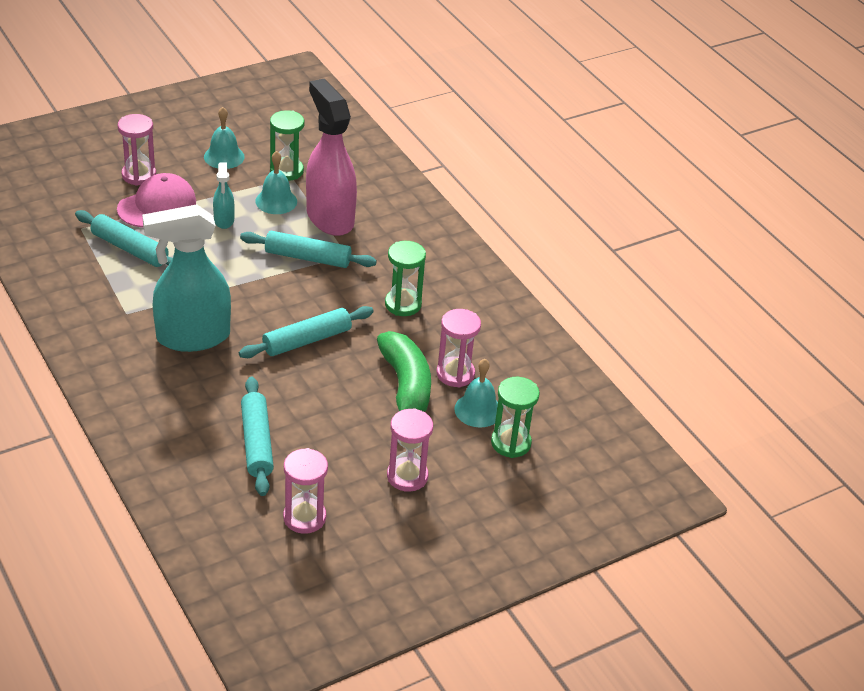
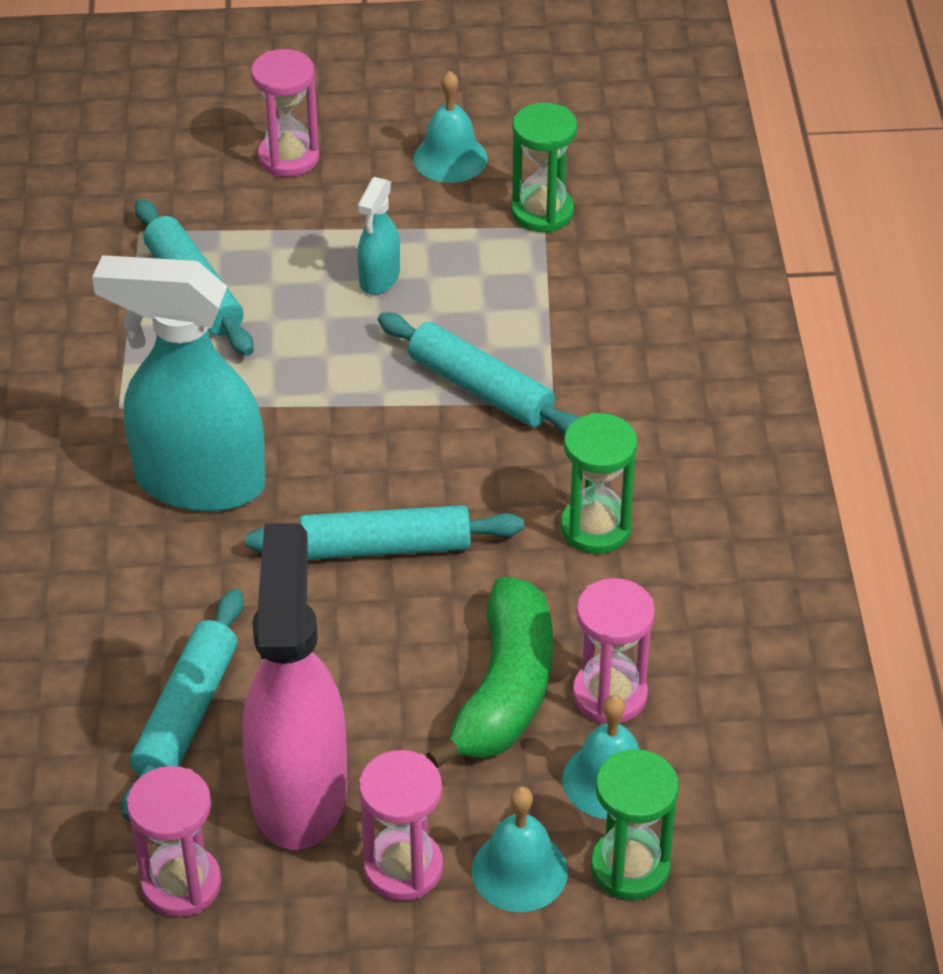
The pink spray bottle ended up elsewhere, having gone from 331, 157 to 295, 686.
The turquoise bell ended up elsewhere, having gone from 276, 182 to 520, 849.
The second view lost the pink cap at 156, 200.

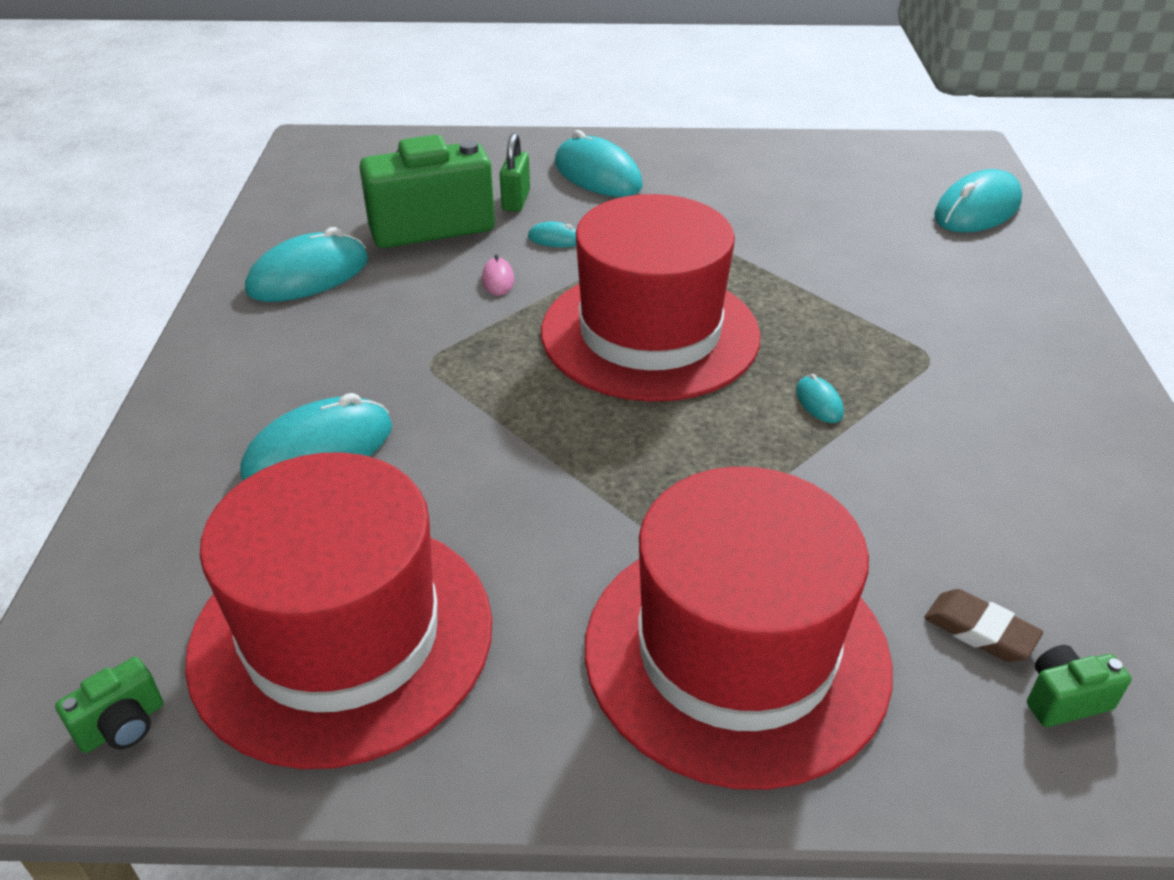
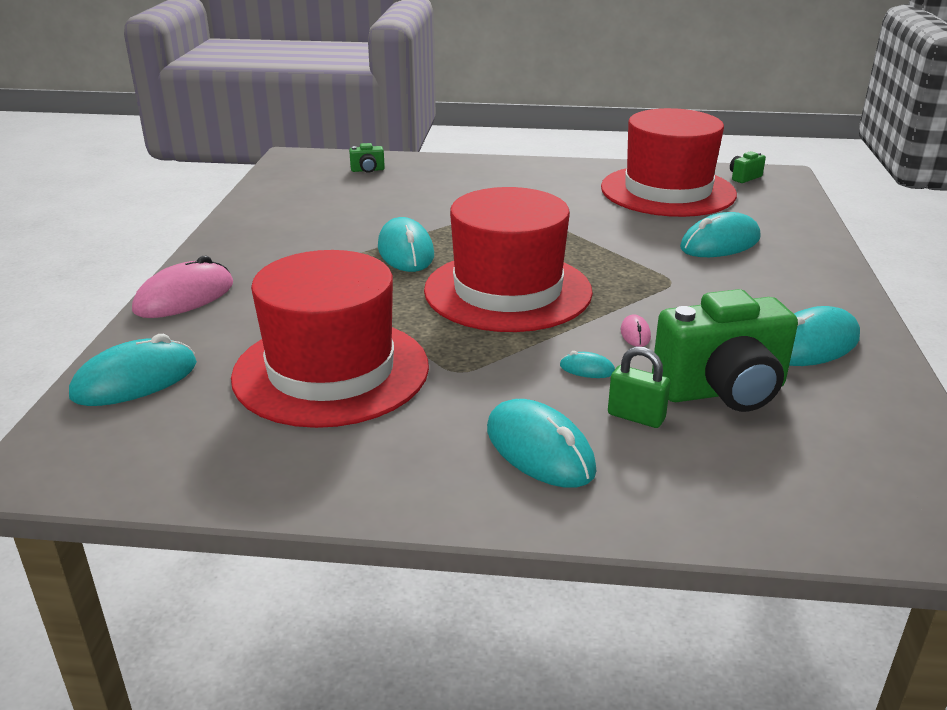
The second view gained the pink mouse at 182, 287.
The red hat ended up elsewhere, having gone from 739, 628 to 330, 339.
The size of the turquoise mouse at 820, 398 changed by a factor of 2.20.
The green padlock at 515, 172 ended up facing another way, 75 degrees counterclockwise from before.
The second view lost the brown eraser at 983, 625.

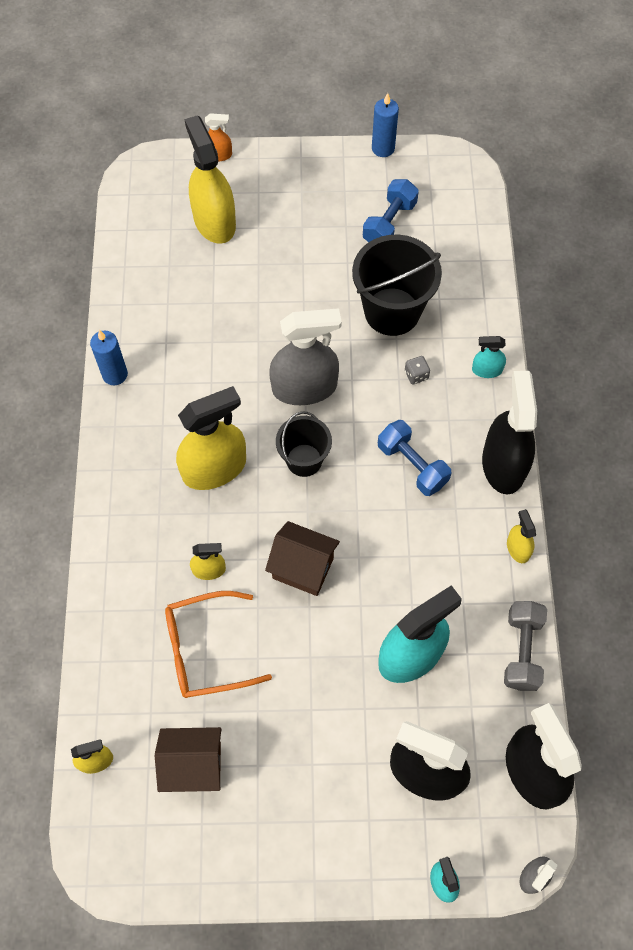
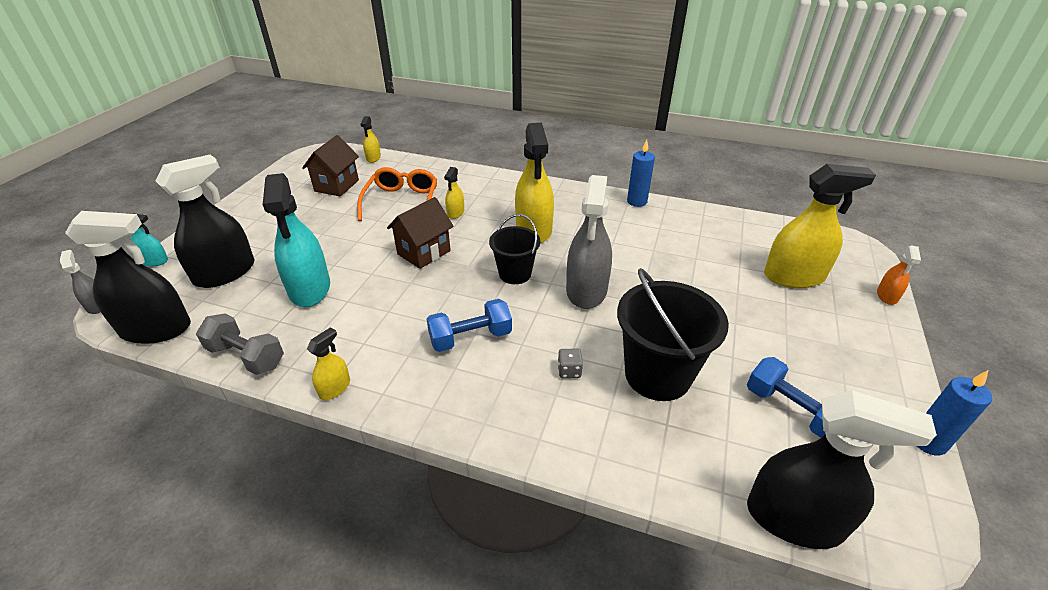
The yellow spray bottle at 521, 536 ended up facing another way, 60 degrees counterclockwise from before.
The black spray bottle ended up elsewhere, having gone from 509, 432 to 842, 469.
The second view lost the turquoise spray bottle at 489, 357.

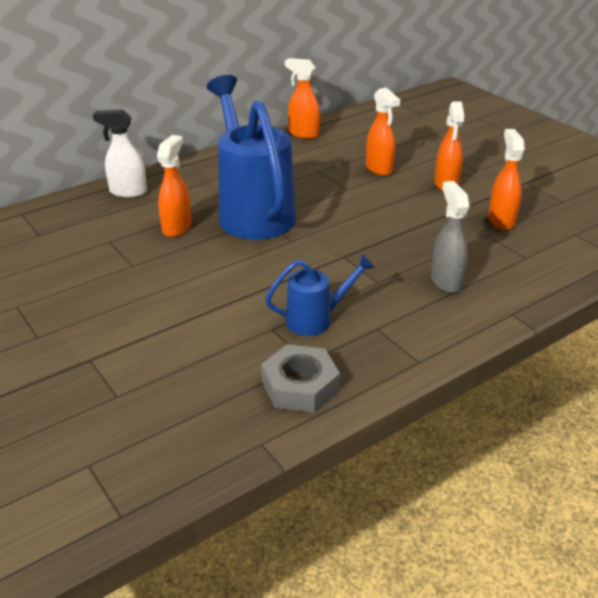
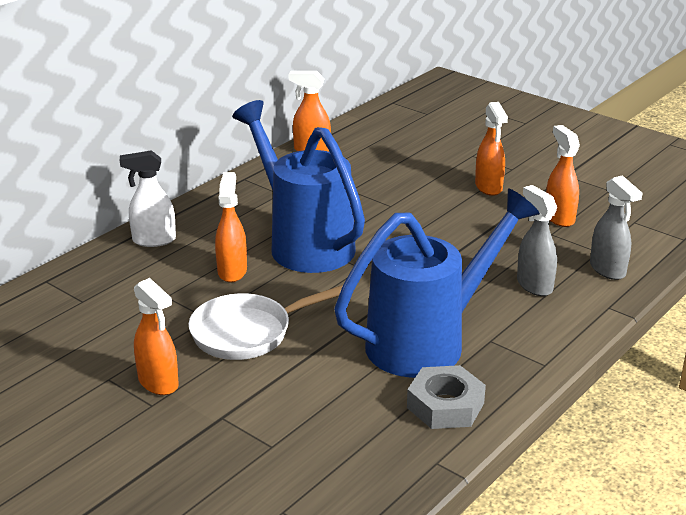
The orange spray bottle ended up elsewhere, having gone from 383, 131 to 156, 336.
The second view gained the white pan at 265, 322.
The size of the blue watering can at 320, 295 changed by a factor of 2.07.
The second view gained the grey spray bottle at 616, 227.

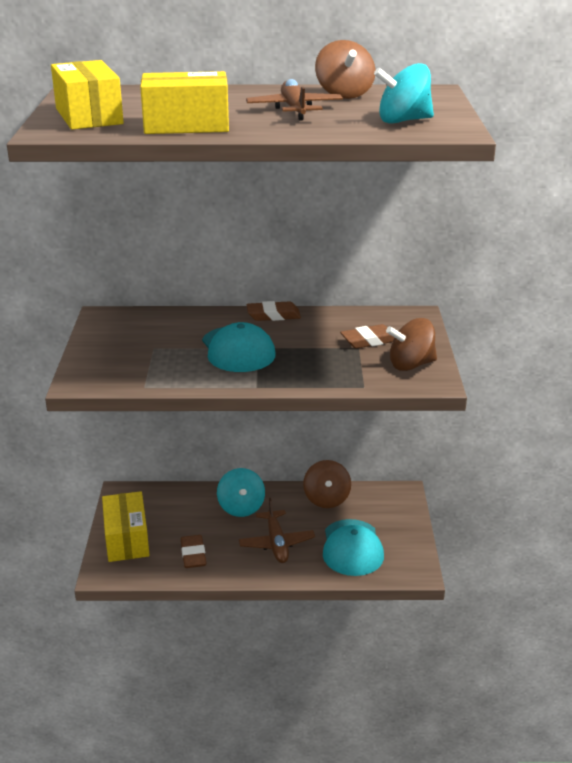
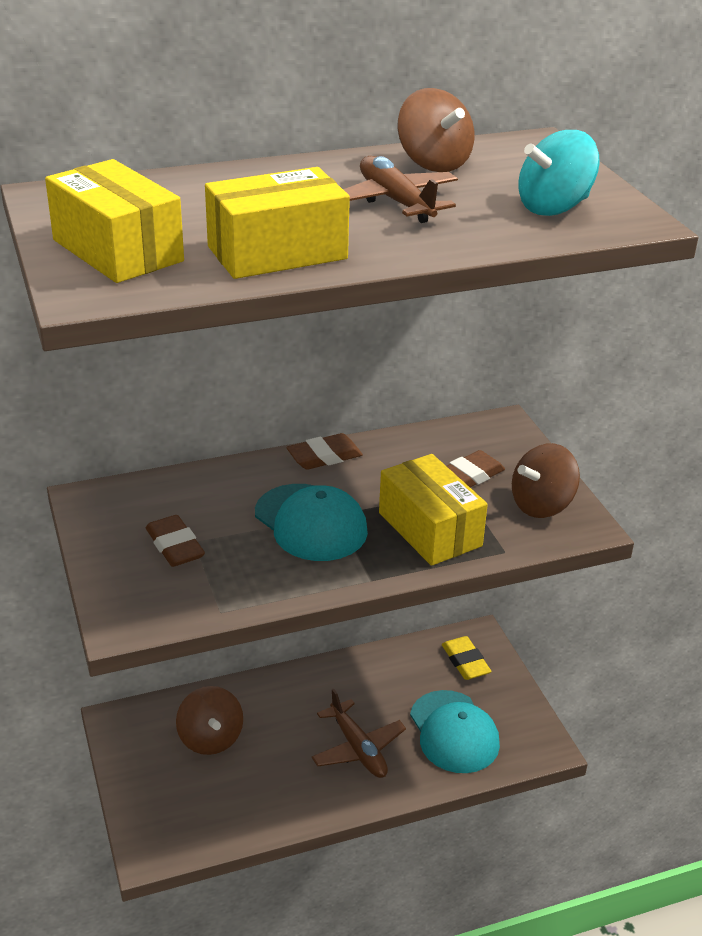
The brown eraser ended up elsewhere, having gone from 193, 551 to 175, 541.
The brown spinning top ended up elsewhere, having gone from 327, 484 to 209, 720.
The yellow box ended up elsewhere, having gone from 125, 526 to 433, 510.
The second view gained the yellow eraser at 466, 658.
The second view lost the turquoise spinning top at 241, 492.

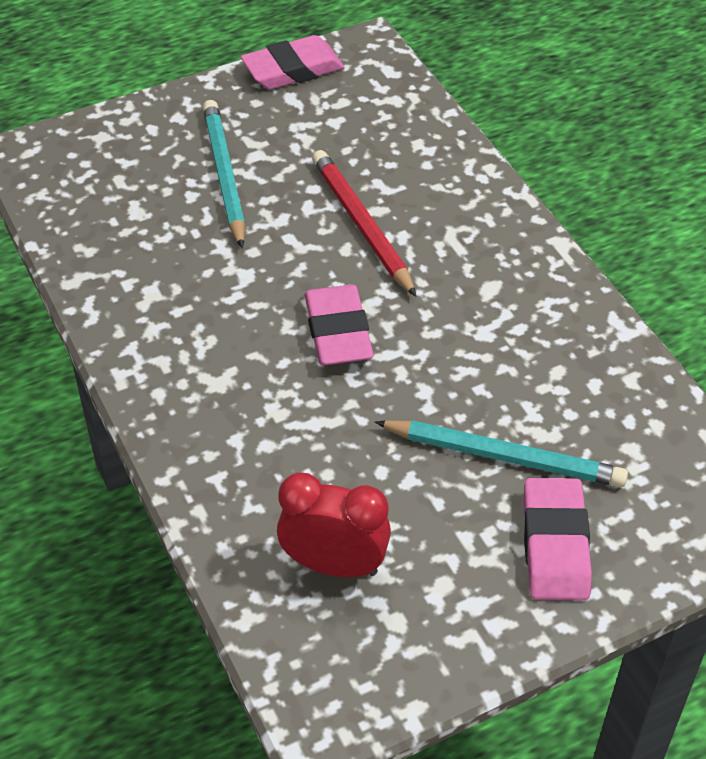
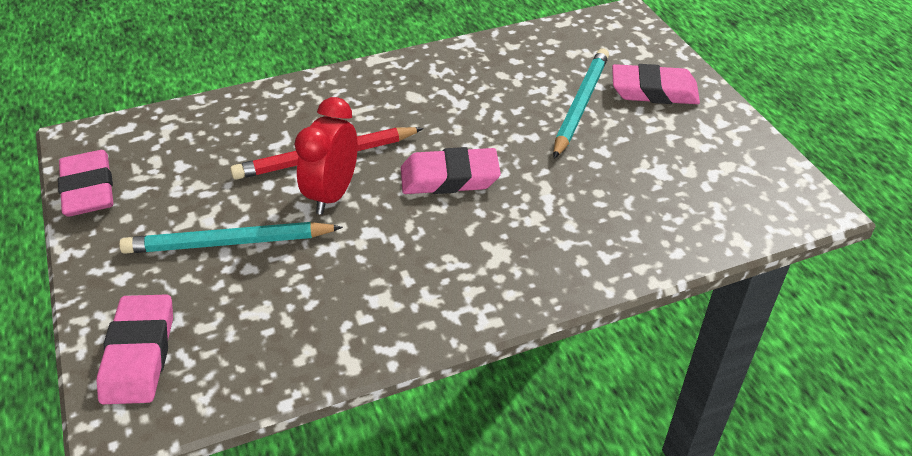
The second view gained the pink eraser at 134, 349.
The red clock ended up elsewhere, having gone from 334, 525 to 326, 156.

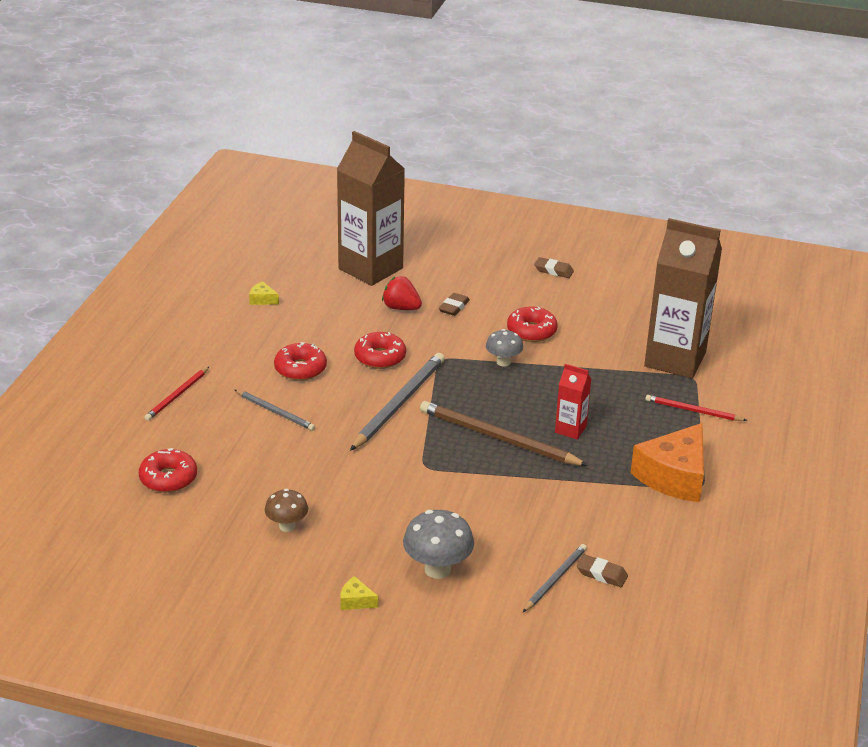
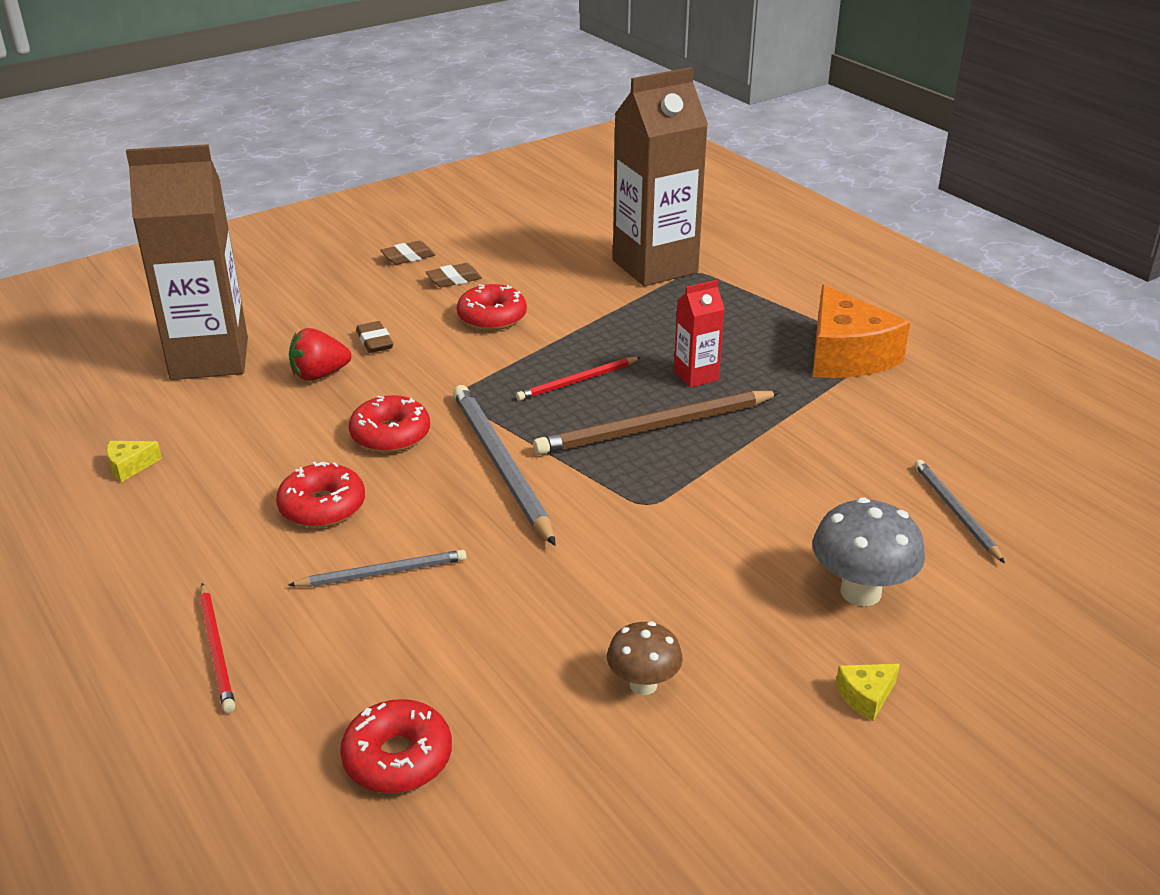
The brown eraser ended up elsewhere, having gone from 602, 570 to 454, 275.
The red pencil ended up elsewhere, having gone from 696, 408 to 578, 379.
The second view lost the grey mushroom at 504, 348.

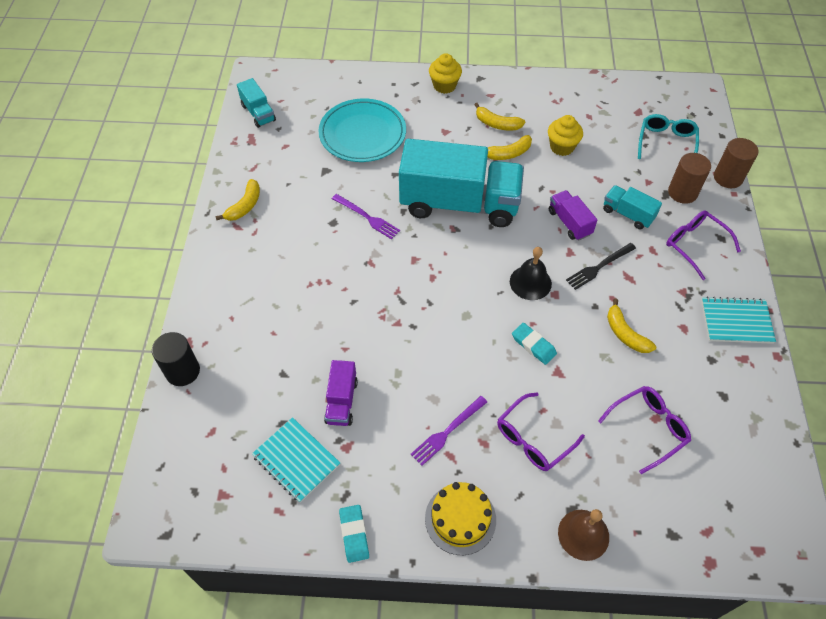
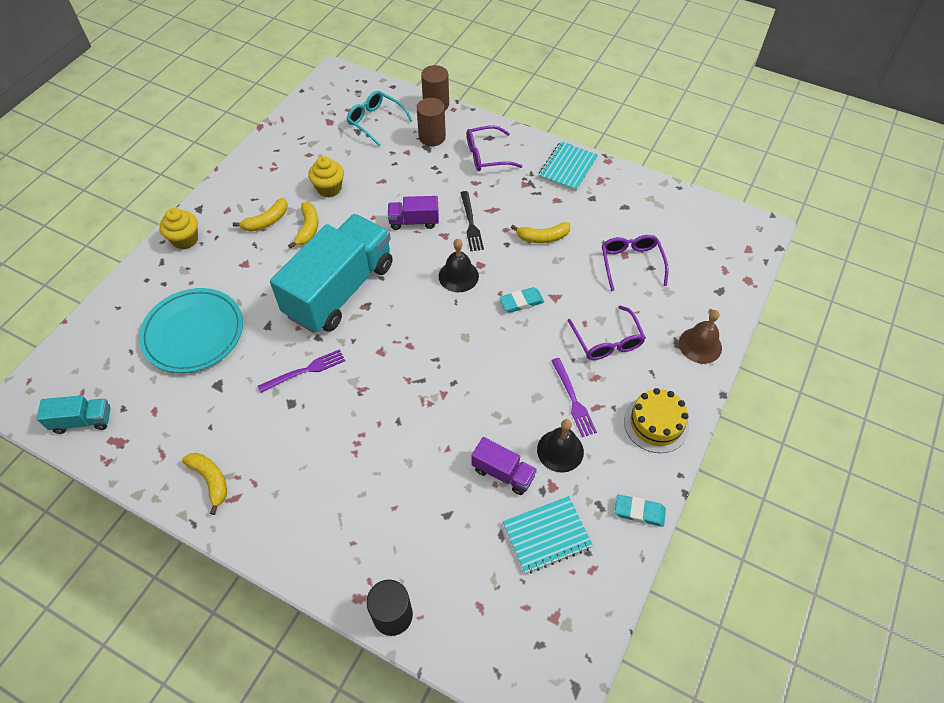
The second view gained the black bell at 560, 446.
The second view lost the turquoise truck at 632, 207.

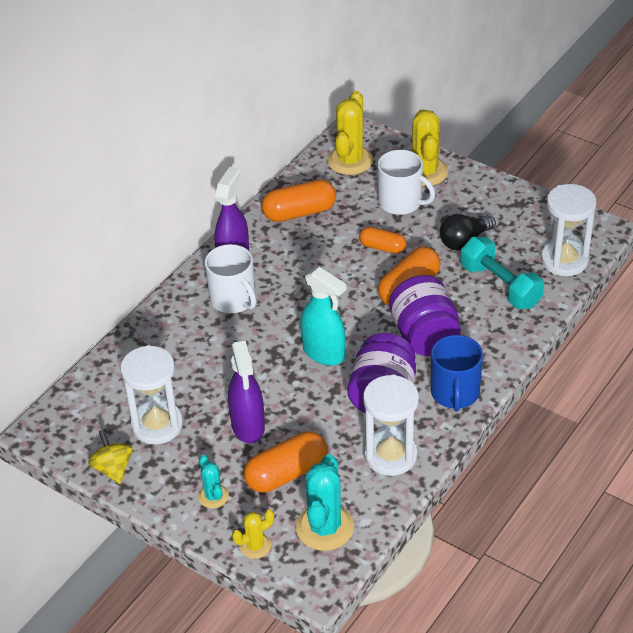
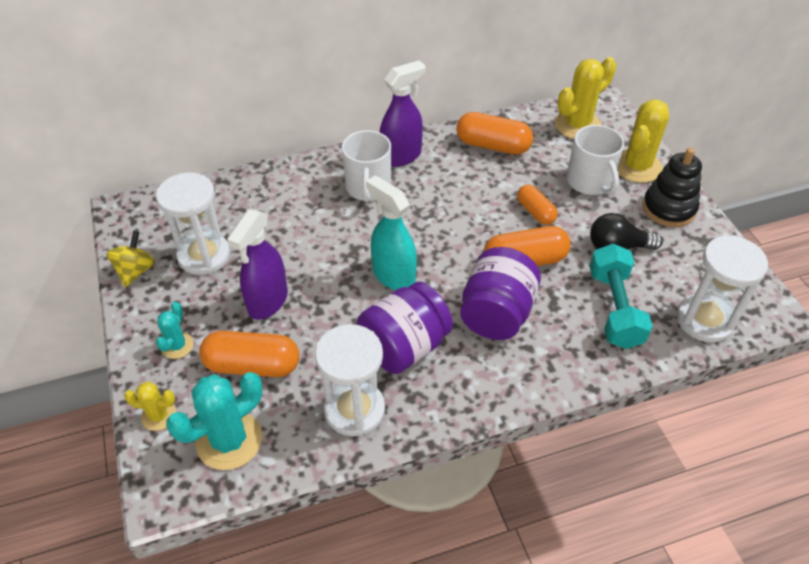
The turquoise spray bottle at 323, 316 ended up facing another way, 150 degrees clockwise from before.
The second view gained the black stacking toy at 672, 187.
The second view lost the blue mug at 457, 373.

